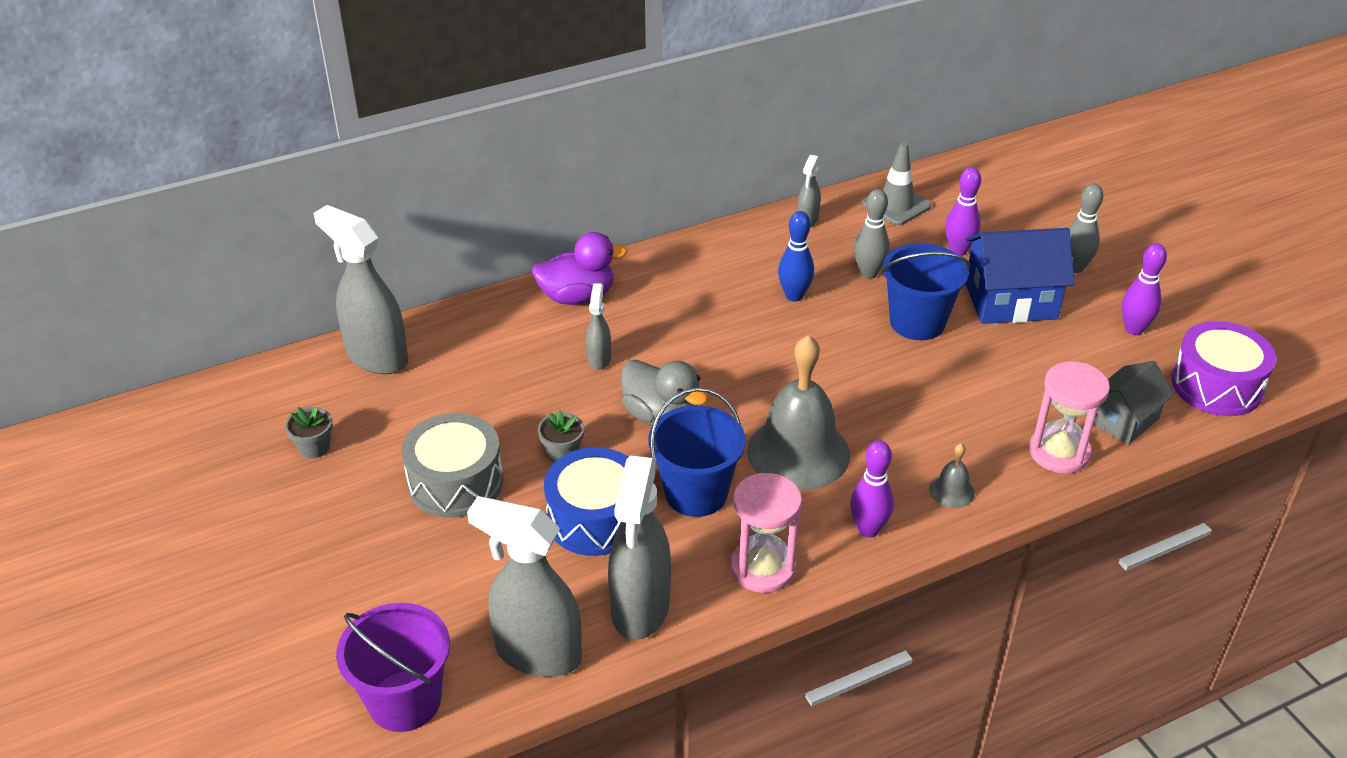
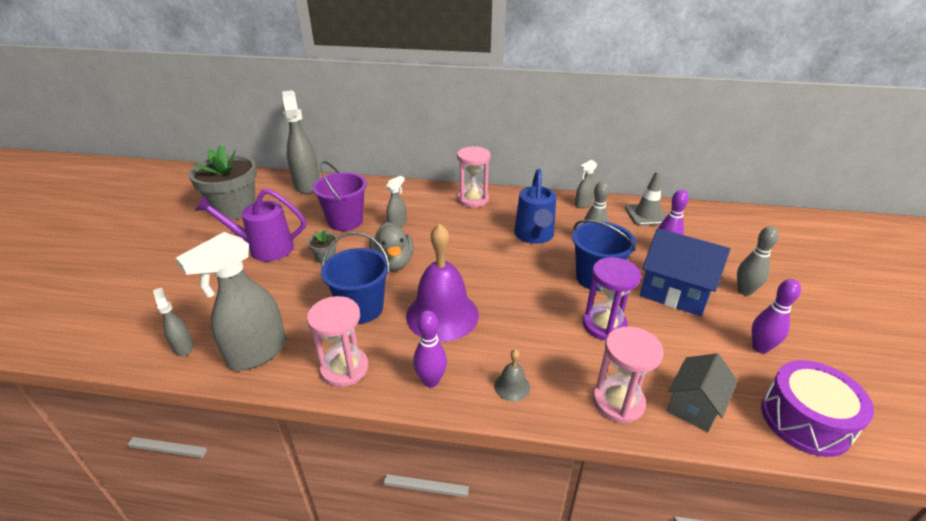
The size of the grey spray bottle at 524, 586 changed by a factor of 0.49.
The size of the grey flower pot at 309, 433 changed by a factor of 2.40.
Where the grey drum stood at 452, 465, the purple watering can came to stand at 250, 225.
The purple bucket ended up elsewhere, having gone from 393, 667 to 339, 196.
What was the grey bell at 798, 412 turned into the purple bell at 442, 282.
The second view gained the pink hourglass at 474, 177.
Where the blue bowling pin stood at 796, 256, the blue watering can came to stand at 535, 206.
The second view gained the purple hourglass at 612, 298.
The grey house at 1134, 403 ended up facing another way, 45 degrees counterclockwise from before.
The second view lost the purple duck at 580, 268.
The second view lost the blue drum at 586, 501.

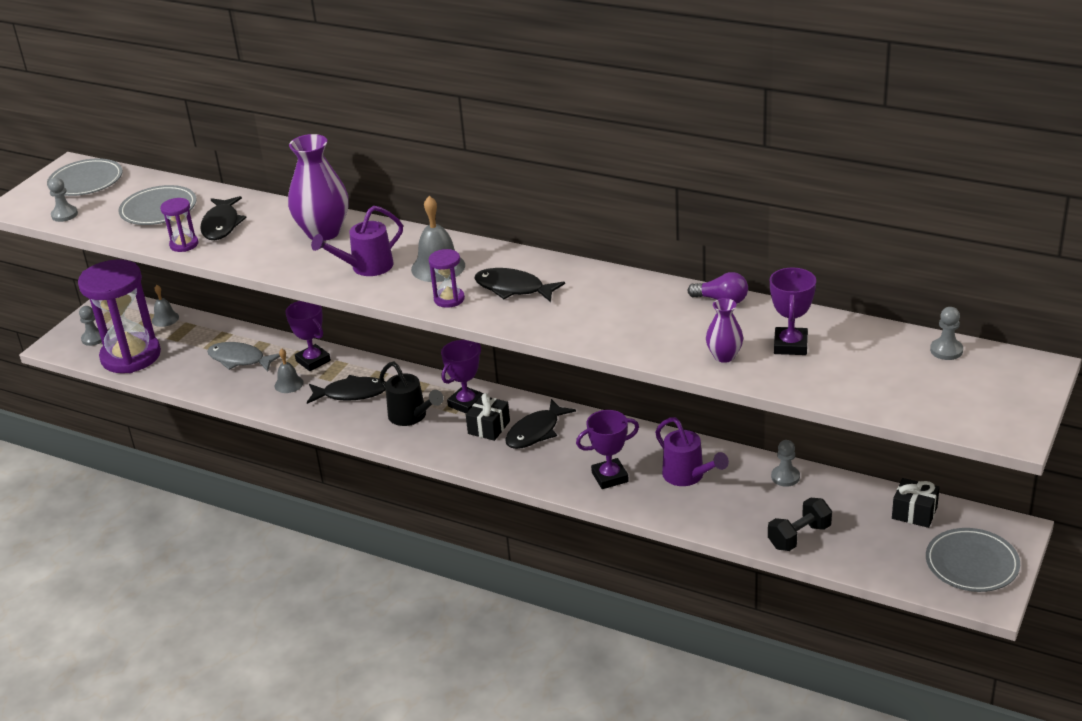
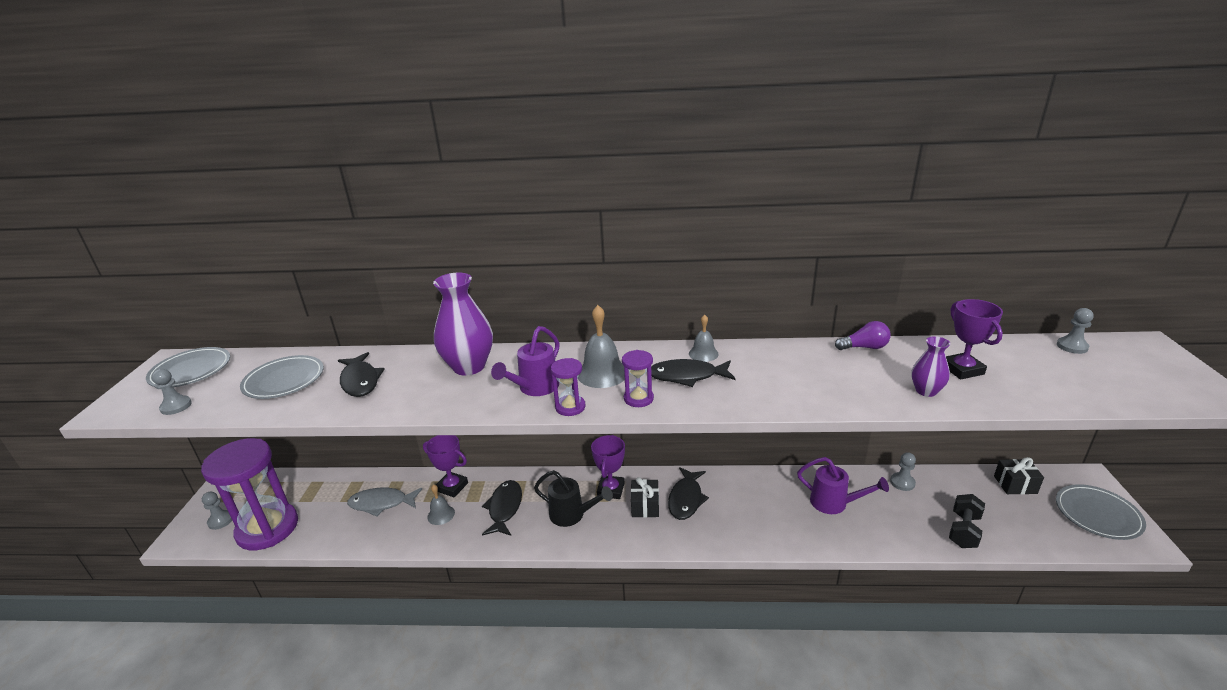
The black fish at 346, 389 ended up facing another way, 60 degrees counterclockwise from before.
The purple hourglass ended up elsewhere, having gone from 179, 225 to 568, 387.
The grey bell ended up elsewhere, having gone from 165, 306 to 704, 338.
The second view lost the purple trophy at 607, 449.

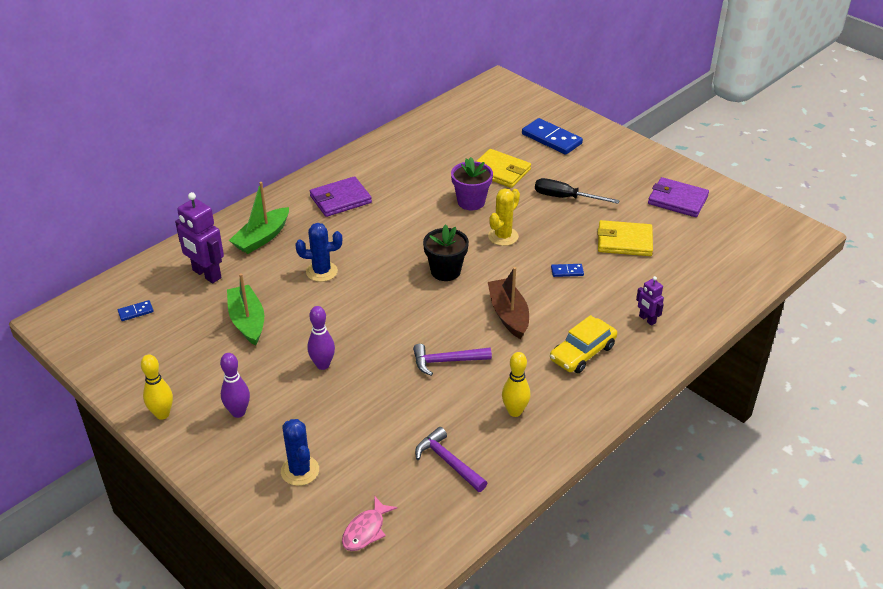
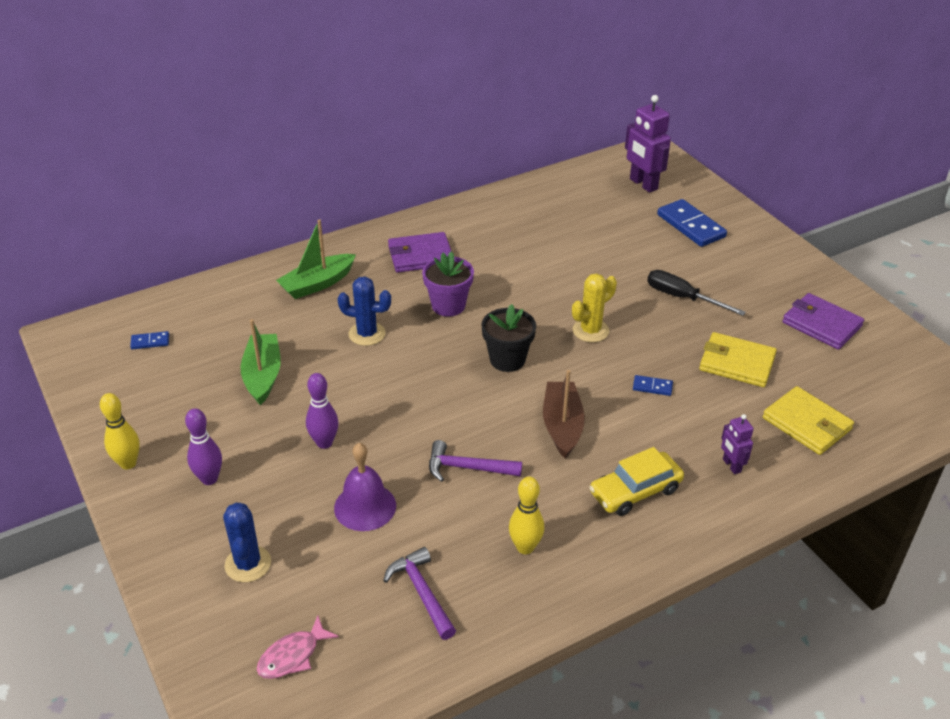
The second view gained the purple bell at 365, 487.
The purple flower pot ended up elsewhere, having gone from 472, 183 to 448, 284.
The purple robot ended up elsewhere, having gone from 199, 237 to 648, 144.
The yellow wallet ended up elsewhere, having gone from 503, 168 to 808, 420.

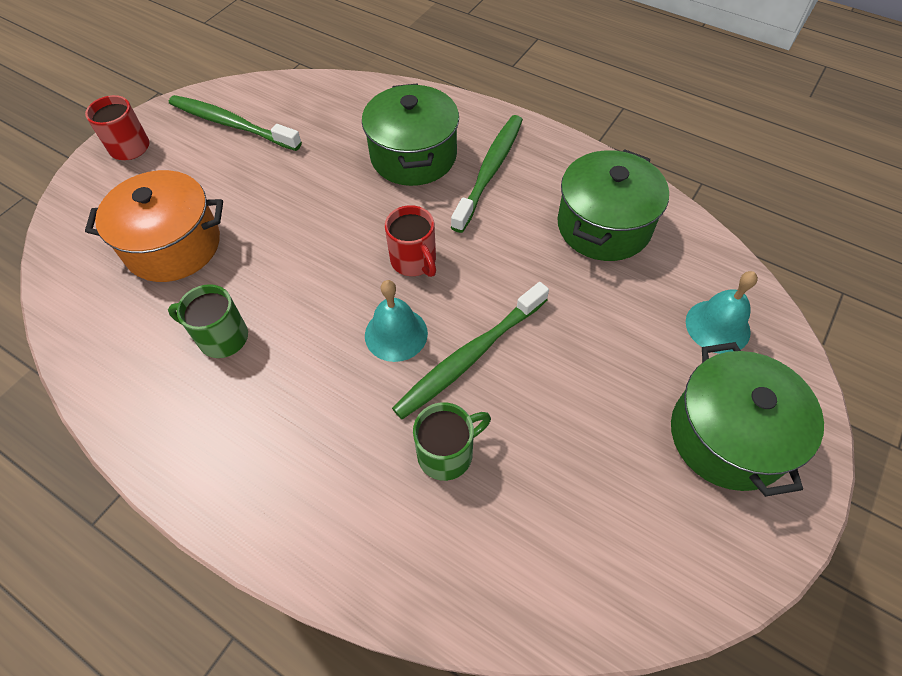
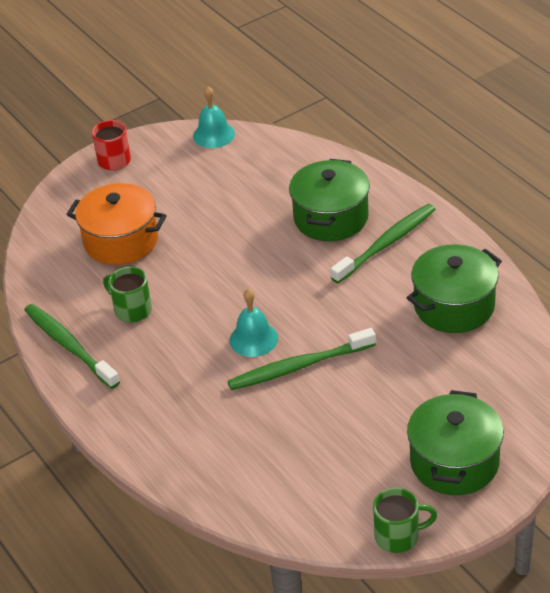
The green toothbrush ended up elsewhere, having gone from 235, 123 to 72, 346.
The turquoise bell ended up elsewhere, having gone from 722, 312 to 214, 117.
The green mug ended up elsewhere, having gone from 452, 441 to 405, 520.
The second view lost the red mug at 410, 241.

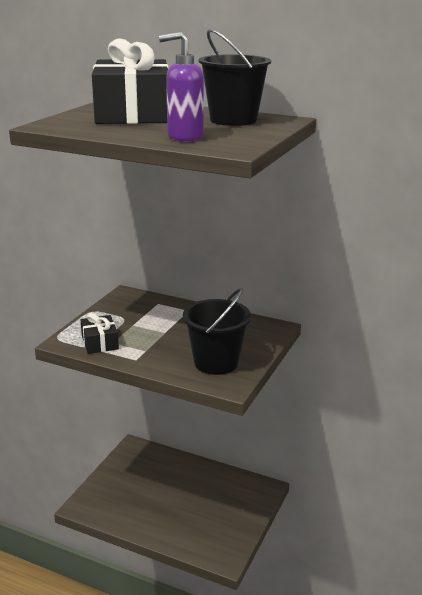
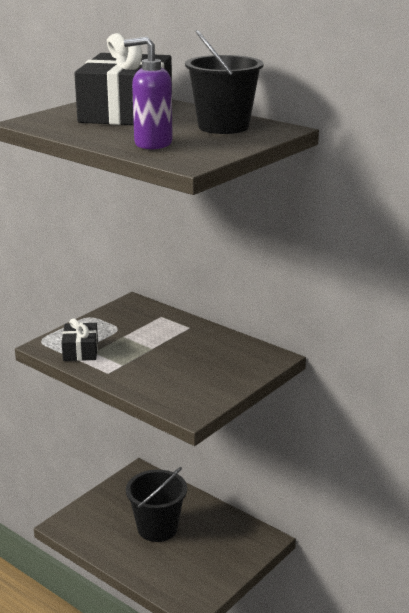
The black bucket ended up elsewhere, having gone from 217, 331 to 156, 504.

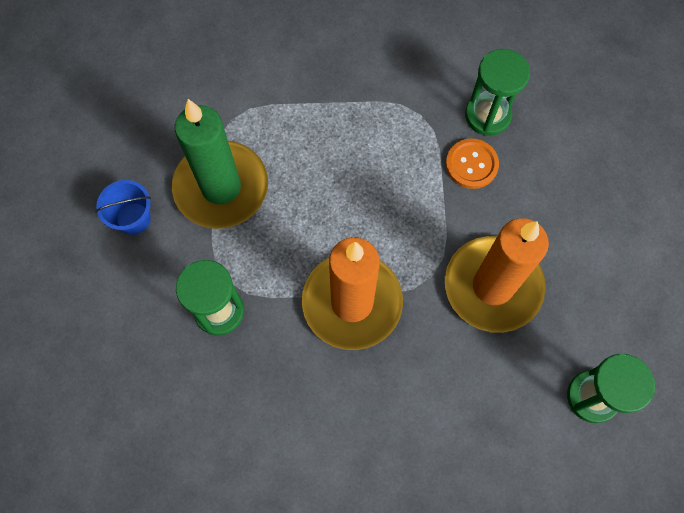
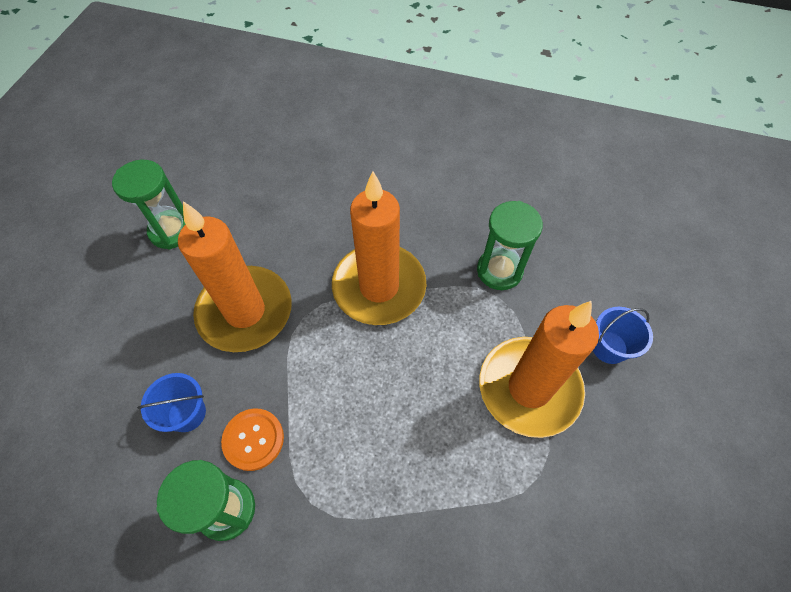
The second view gained the blue bucket at 171, 402.
What was the green candle at 220, 164 turned into the orange candle at 539, 369.

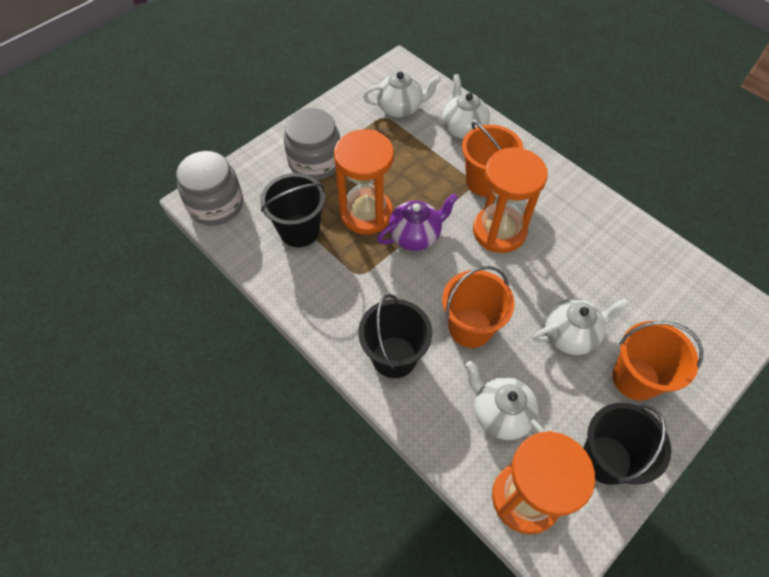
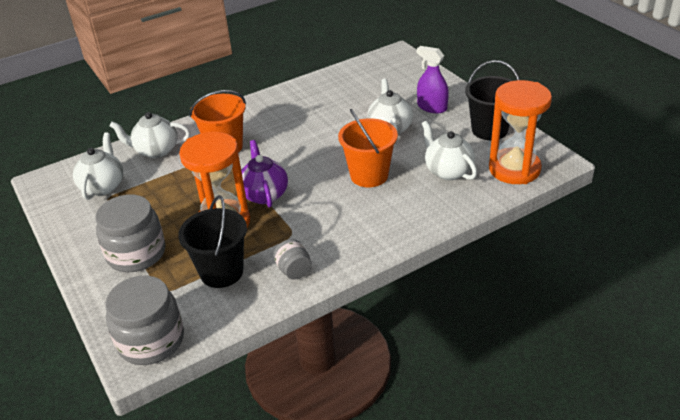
The second view gained the grey jar at 292, 259.
Where the orange bucket stood at 657, 361, the purple spray bottle came to stand at 433, 79.
The white teapot at 506, 400 ended up facing another way, 90 degrees clockwise from before.
The second view lost the black bucket at 395, 336.
The second view lost the orange hourglass at 510, 200.

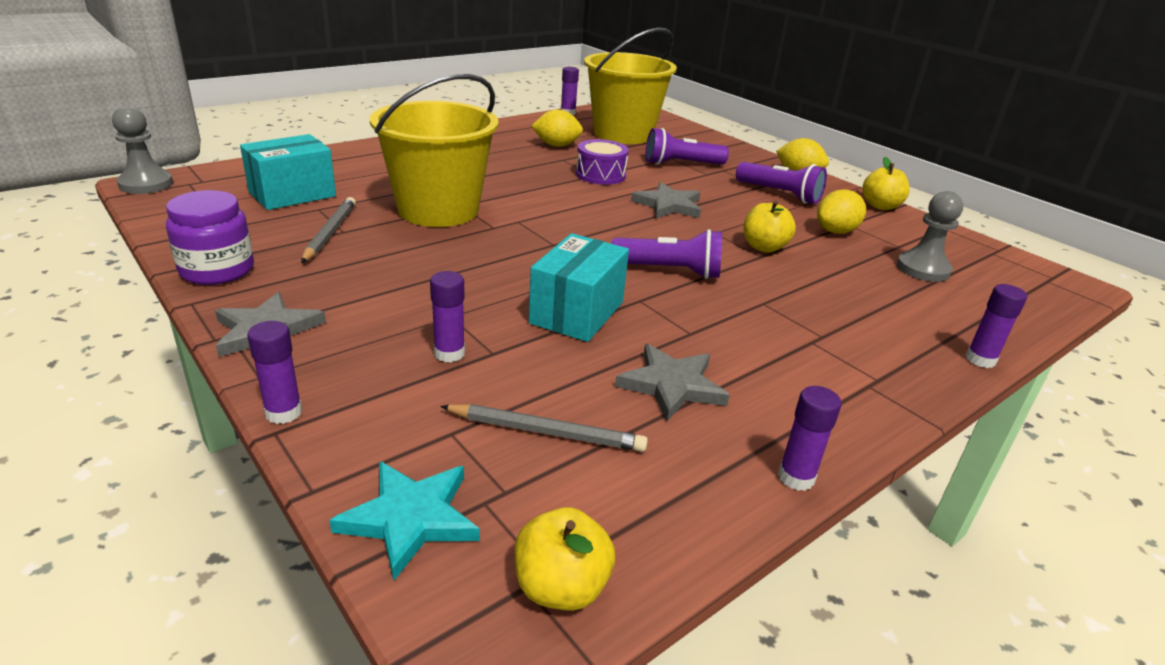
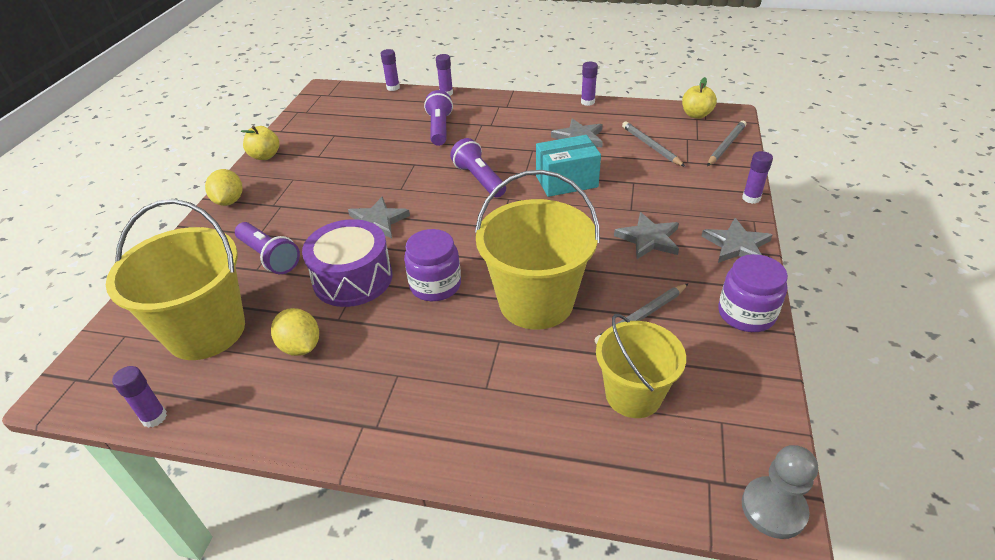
The size of the purple drum at 602, 162 changed by a factor of 1.54.
The purple glue stick ended up elsewhere, having gone from 447, 317 to 390, 70.
The second view gained the purple jar at 432, 265.
The purple flashlight ended up elsewhere, having gone from 781, 183 to 438, 118.
Where the turquoise box stood at 288, 172, the yellow bucket came to stand at 641, 366.
The second view gained the grey star at 646, 235.
Where the turquoise star stood at 404, 521, the grey pencil came to stand at 726, 143.
The second view lost the yellow apple at 769, 227.
The second view lost the yellow lemon at 841, 211.
The second view lost the grey pawn at 930, 236.

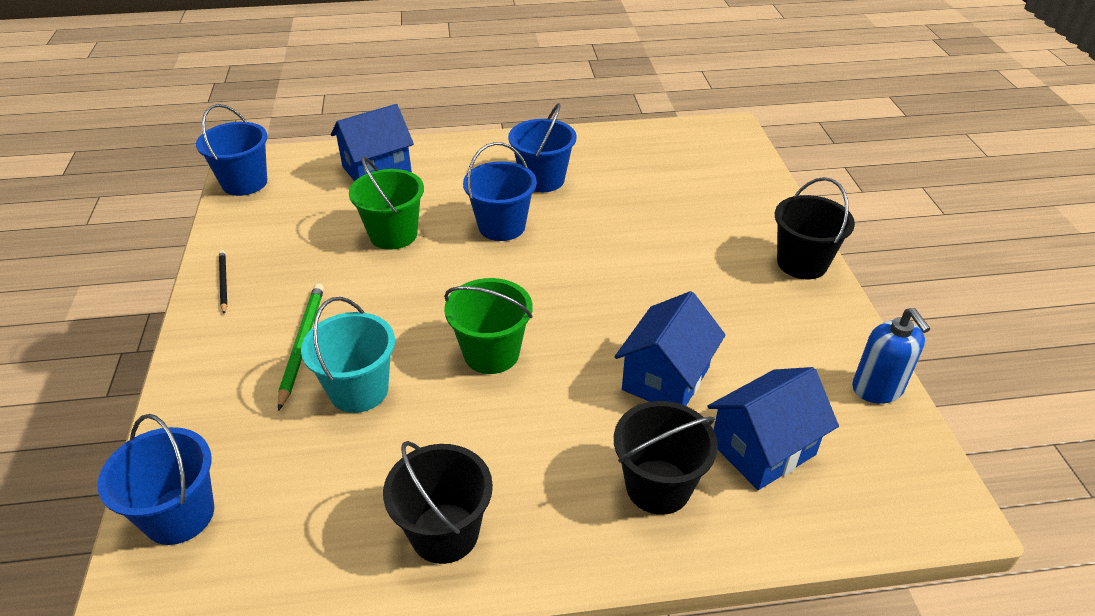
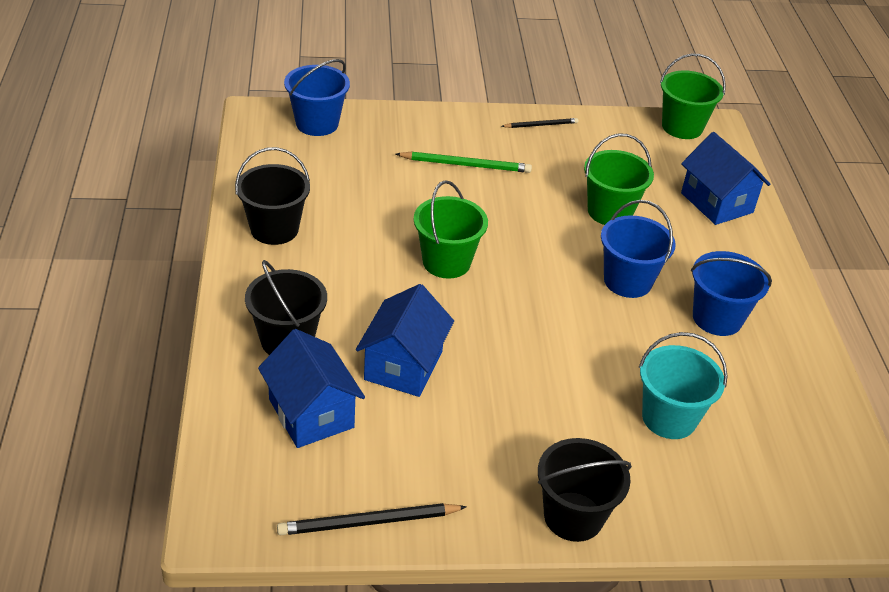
Where the blue soap dispenser stood at 891, 356, the black pencil came to stand at 371, 519.
The blue house at 670, 348 ended up facing another way, 75 degrees clockwise from before.
The turquoise bucket ended up elsewhere, having gone from 348, 355 to 683, 385.
What was the blue bucket at 232, 150 turned into the green bucket at 693, 96.

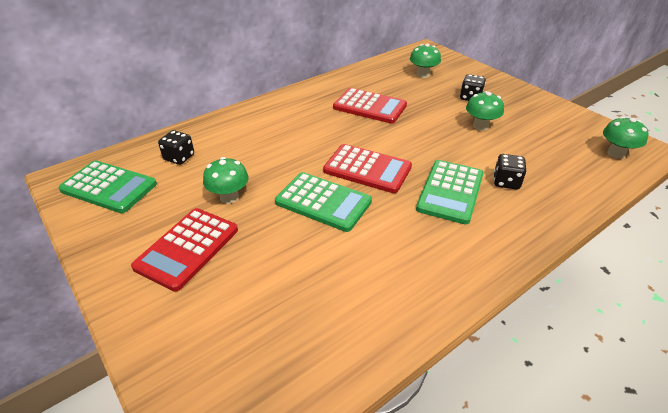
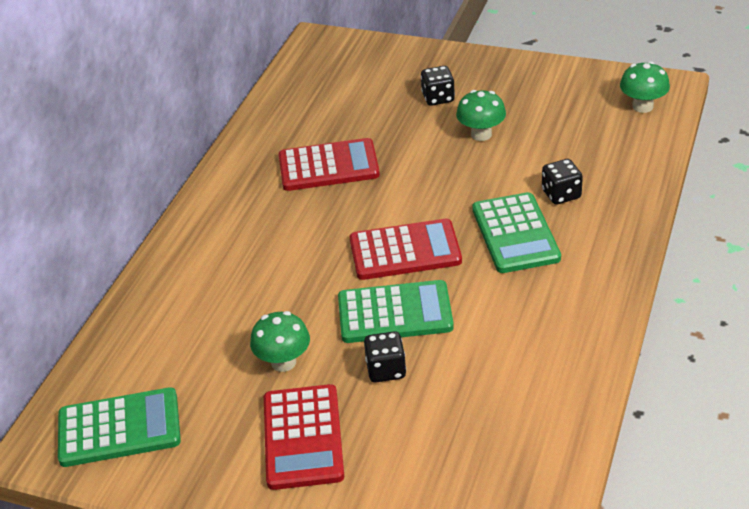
The black dice ended up elsewhere, having gone from 176, 147 to 385, 357.
The second view lost the green mushroom at 425, 61.

